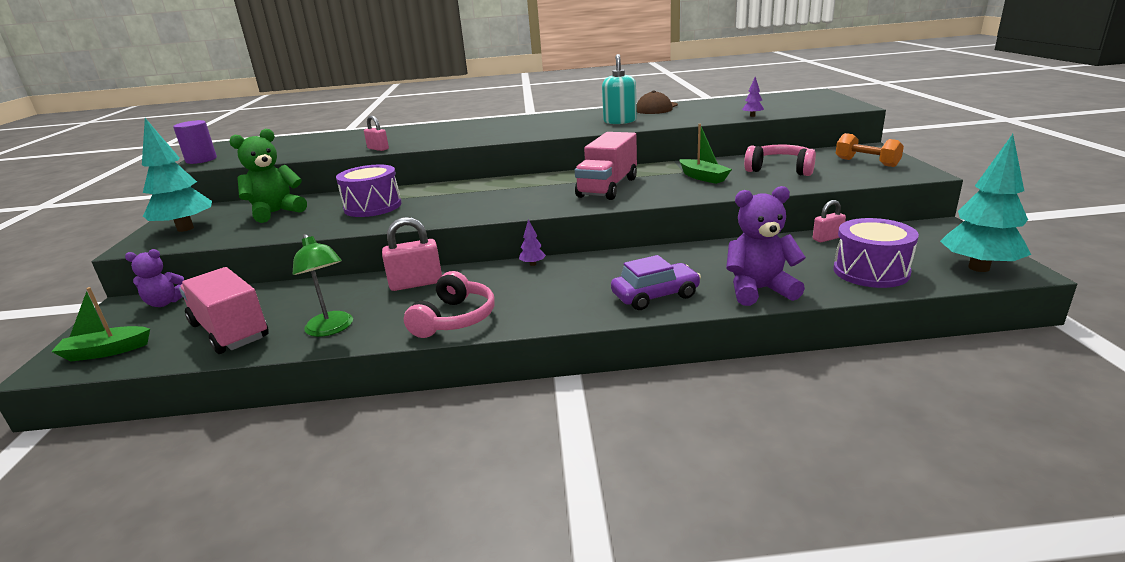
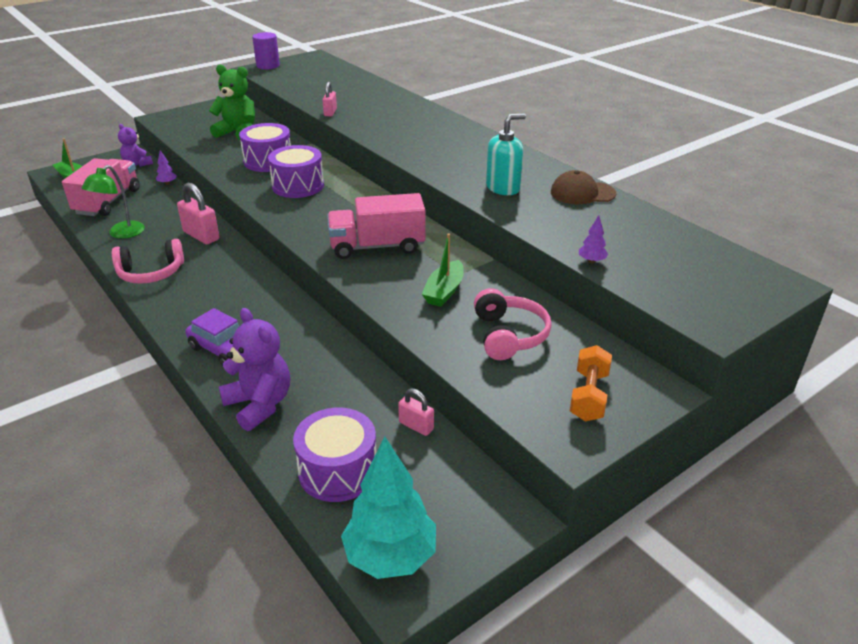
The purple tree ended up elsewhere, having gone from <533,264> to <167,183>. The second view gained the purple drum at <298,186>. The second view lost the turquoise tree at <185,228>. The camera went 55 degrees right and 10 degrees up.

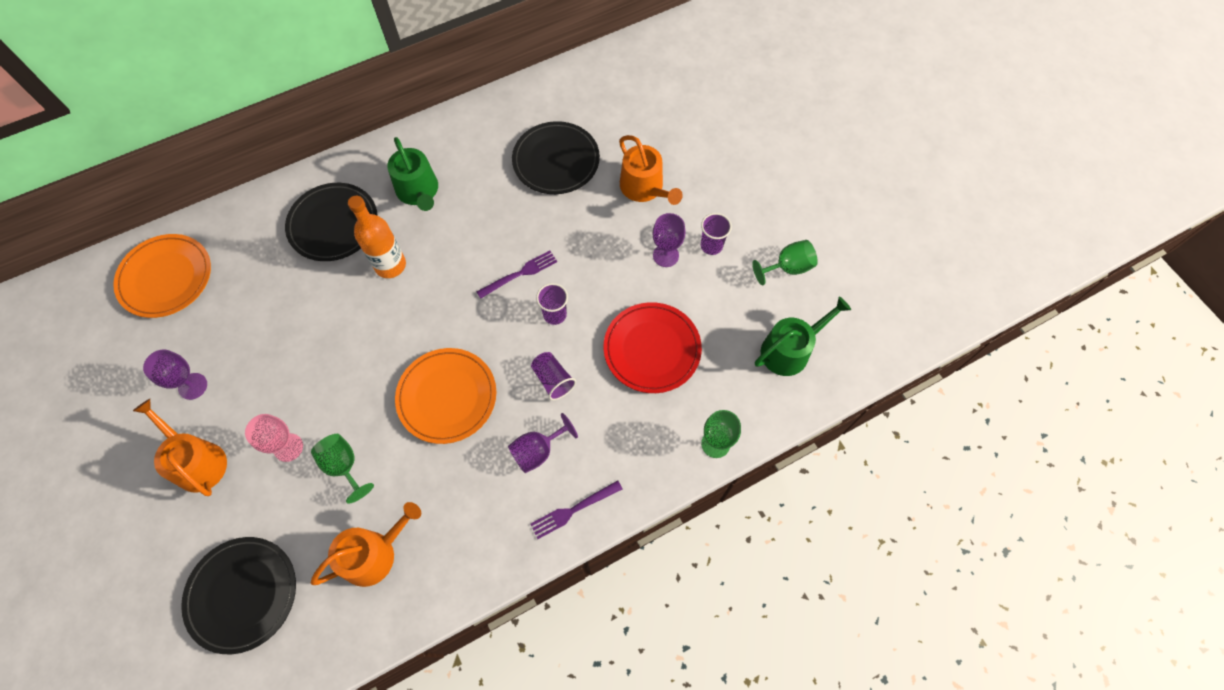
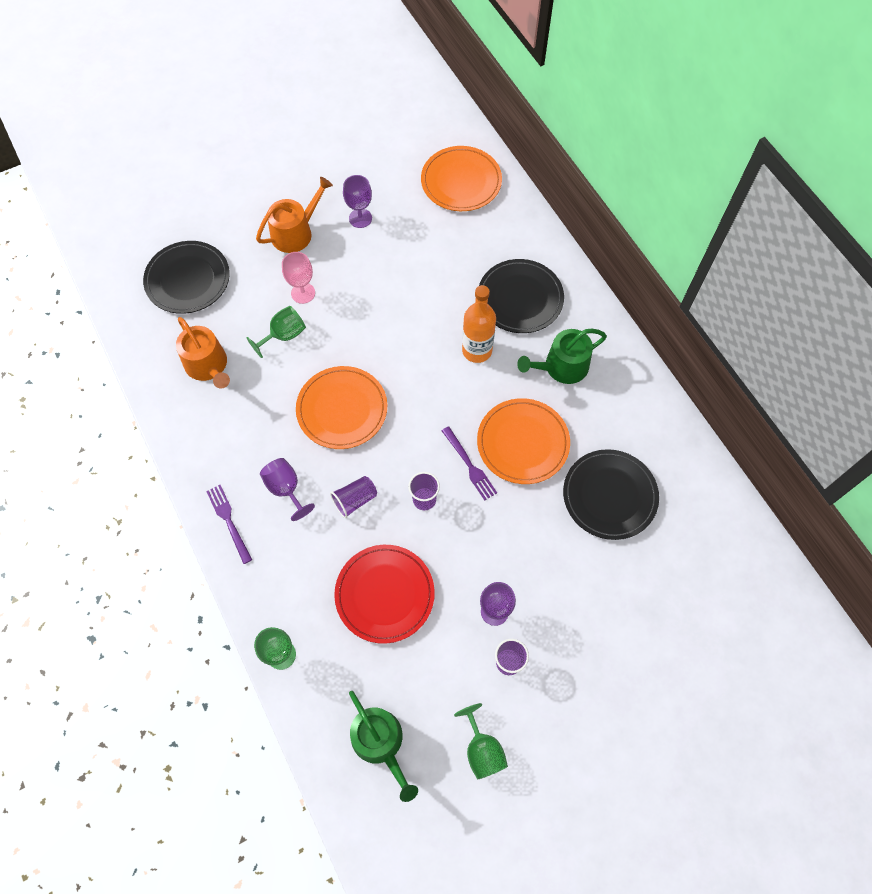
The second view gained the orange plate at <523,443>. The second view lost the orange watering can at <644,188>. The camera went 90 degrees right and 0 degrees up.

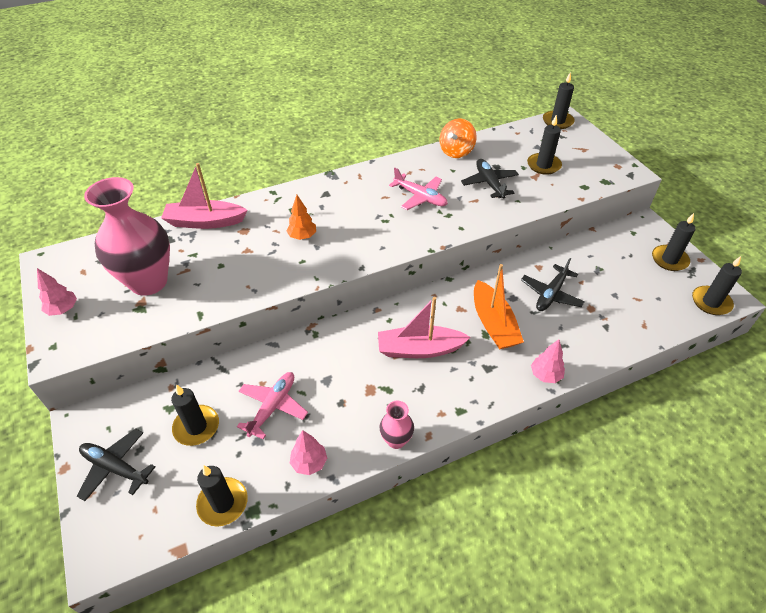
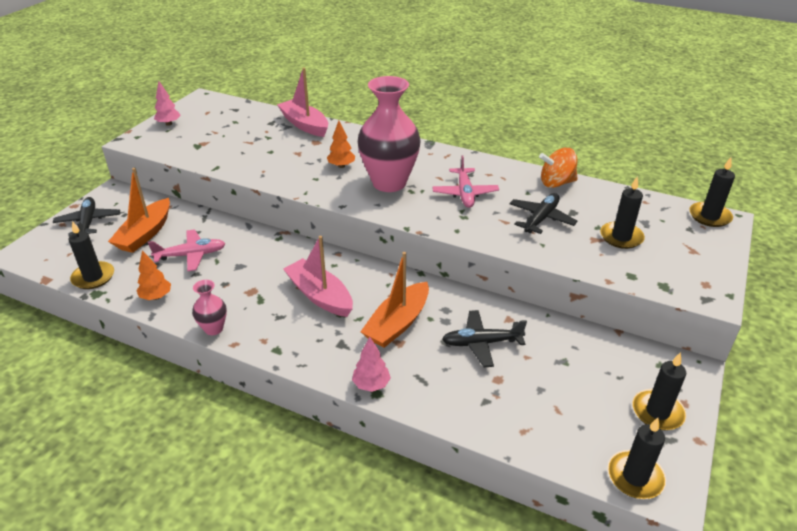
Where the black candle stood at <196,427>, the orange boat came to stand at <145,234>. What was the pink tree at <309,463> turned into the orange tree at <156,297>. The pink vase ended up elsewhere, having gone from <148,282> to <389,183>. The camera went 50 degrees right and 10 degrees down.

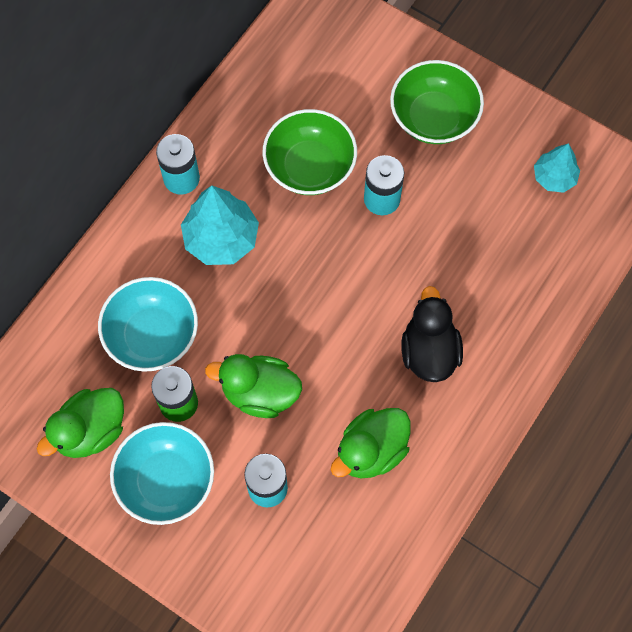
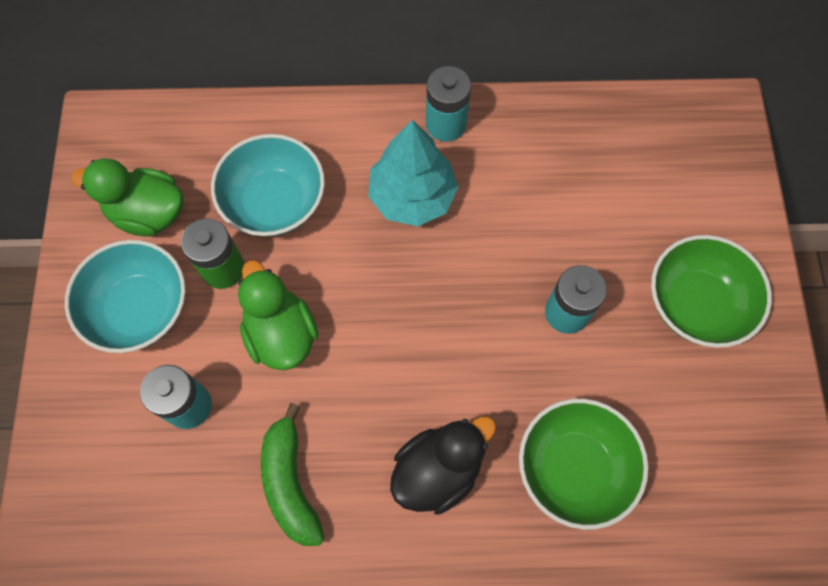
Where the green duck stood at <371,451>, the green banana came to stand at <291,482>. The green bowl ended up elsewhere, having gone from <310,166> to <574,467>. The second view lost the turquoise tree at <554,177>. The camera went 55 degrees right and 0 degrees up.

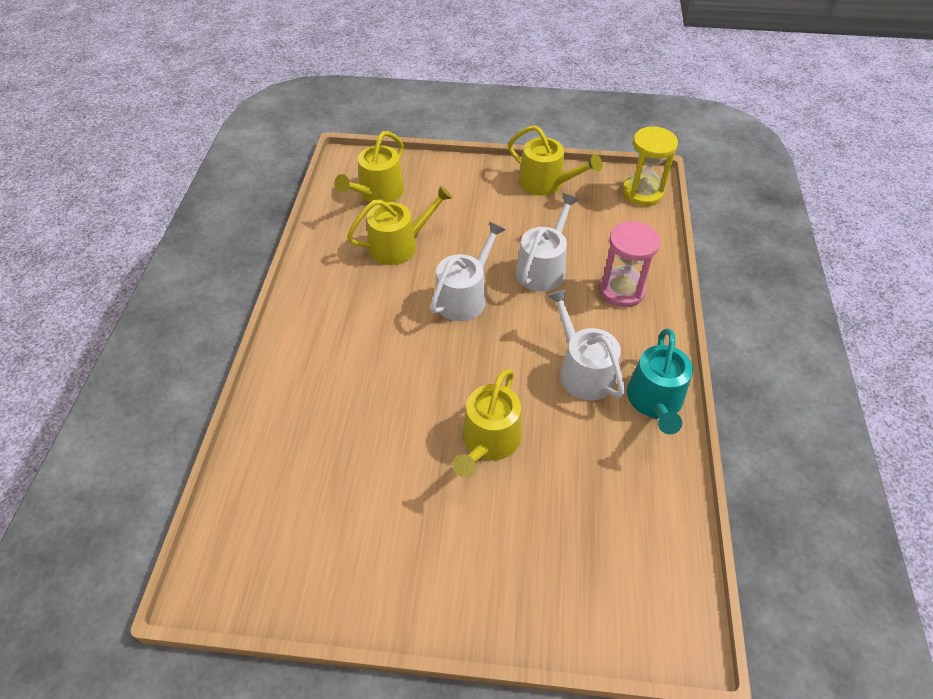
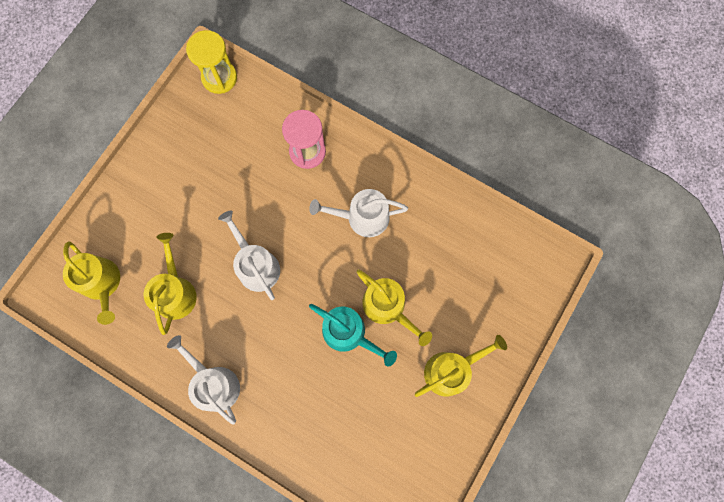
The white watering can ended up elsewhere, having gone from <543,268> to <214,383>. The turquoise watering can ended up elsewhere, having gone from <655,401> to <349,333>. The yellow watering can ended up elsewhere, having gone from <546,183> to <451,370>. The camera went 65 degrees left and 25 degrees up.

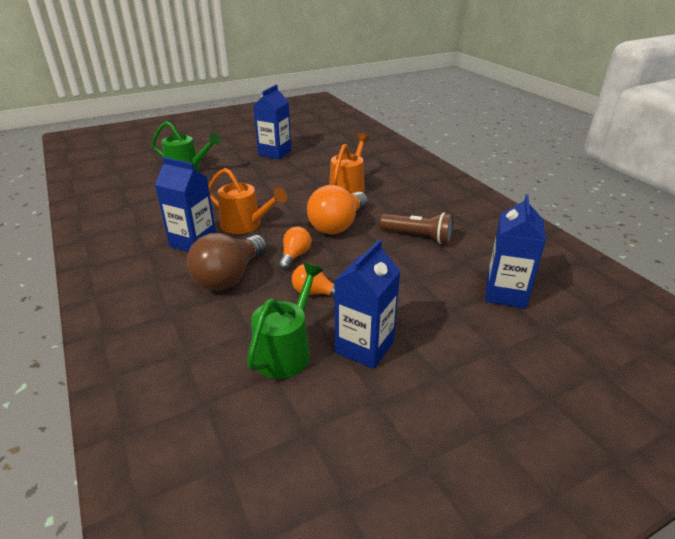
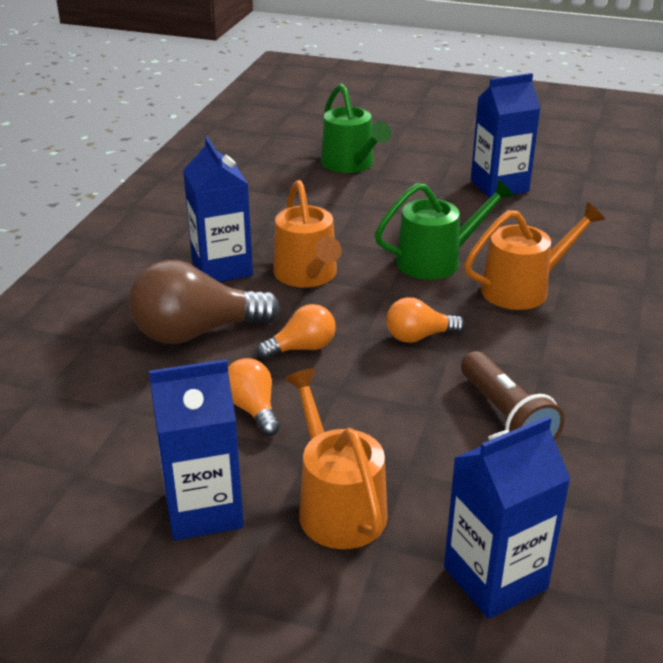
The second view gained the orange watering can at <337,506>. The green watering can ended up elsewhere, having gone from <286,351> to <436,260>. The size of the orange light bulb at <337,225> changed by a factor of 0.54. The camera went 45 degrees right and 0 degrees up.

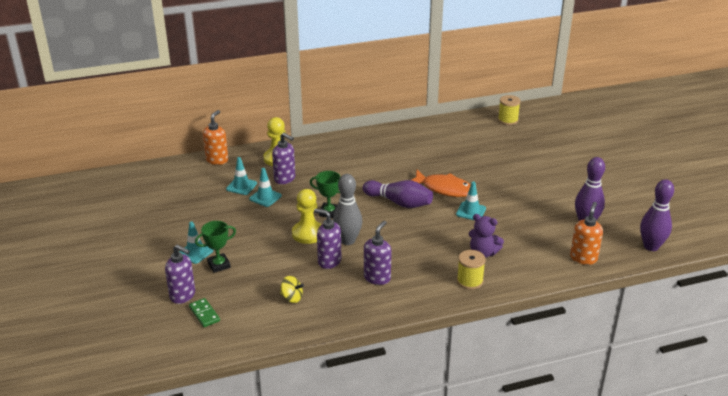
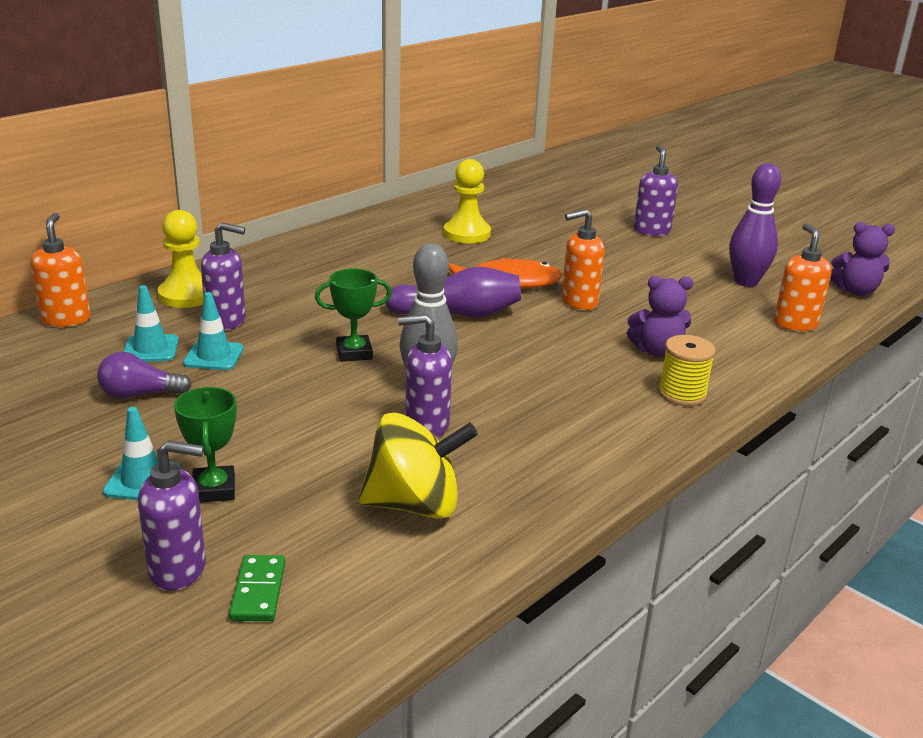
The second view gained the purple light bulb at <140,394>. The green trophy at <219,265> ended up facing another way, 45 degrees counterclockwise from before. The green domino at <204,314> ended up facing another way, 60 degrees clockwise from before. The size of the yellow spinning top at <292,298> changed by a factor of 1.98. The yellow pawn ended up elsewhere, having gone from <308,233> to <467,234>. Where the turquoise traffic cone stood at <471,211>, the orange soap dispenser came to stand at <578,302>. The purple soap dispenser ended up elsewhere, having gone from <377,278> to <651,231>. Where the purple bowling pin stood at <651,246>, the purple teddy bear came to stand at <855,291>. The second view lost the yellow spool at <508,120>. The camera went 30 degrees left and 5 degrees down.

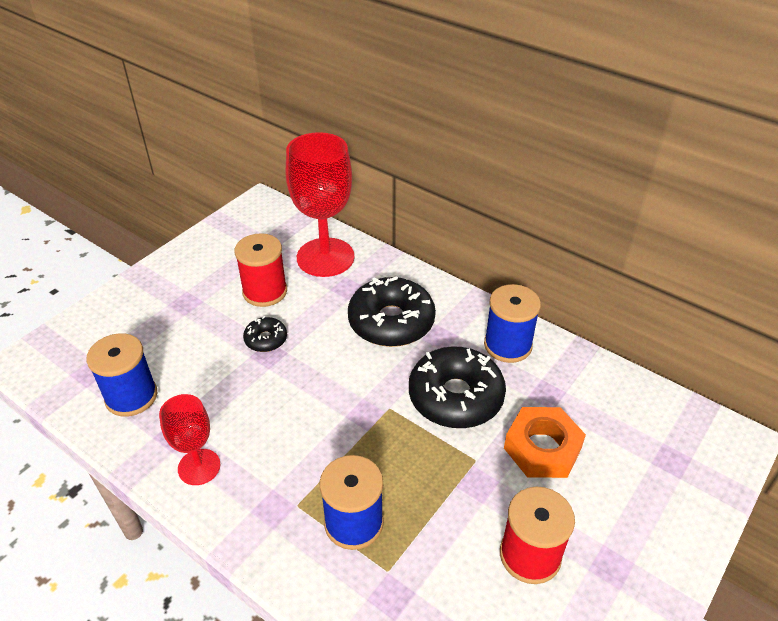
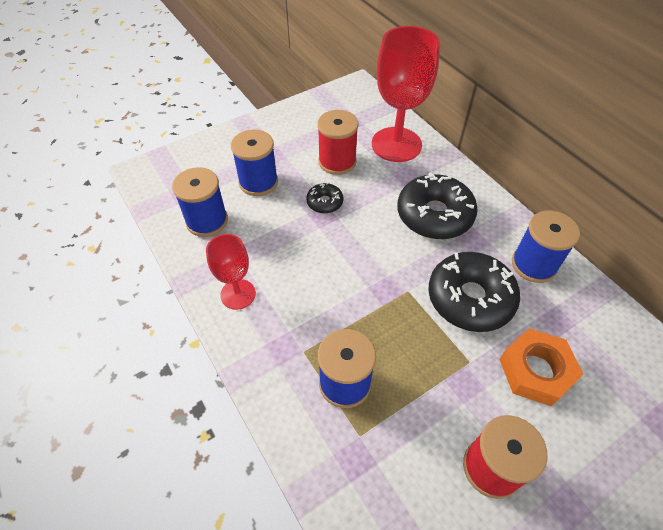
The second view gained the blue spool at <258,182>. The camera went 20 degrees right and 10 degrees up.

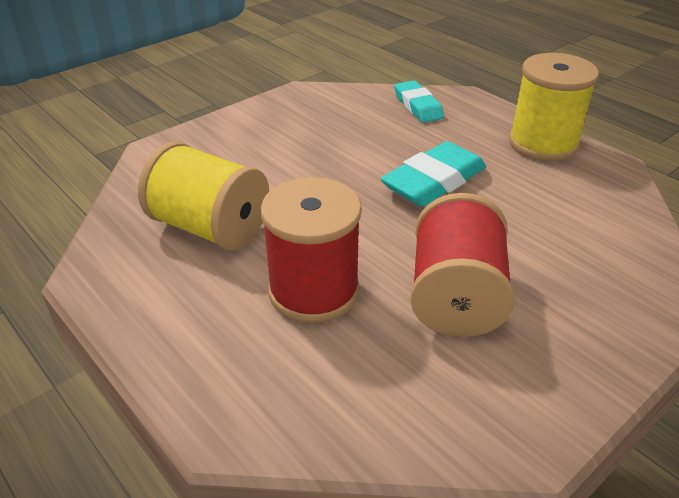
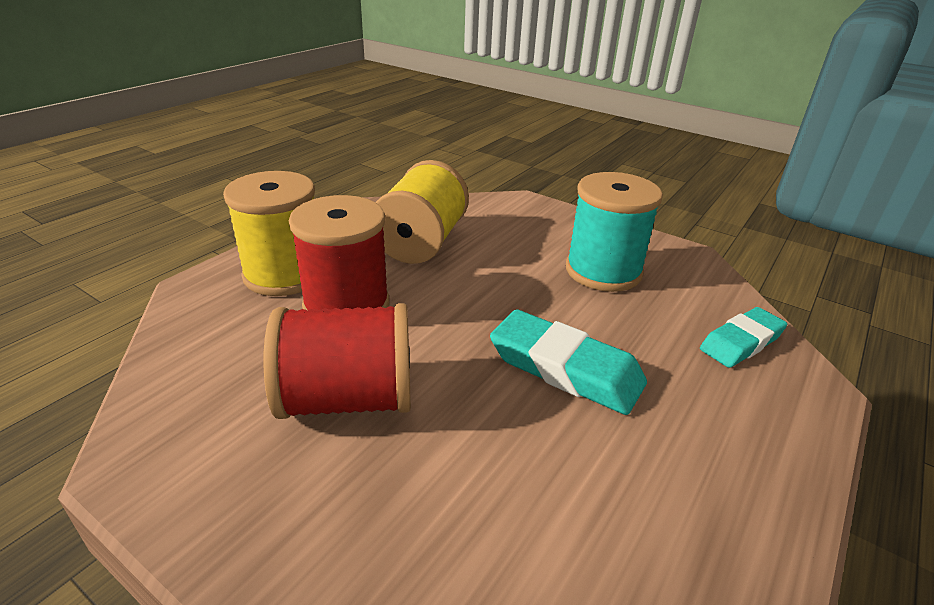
The yellow spool ended up elsewhere, having gone from <543,143> to <284,274>. The second view gained the turquoise spool at <603,271>. The camera went 75 degrees right and 5 degrees down.

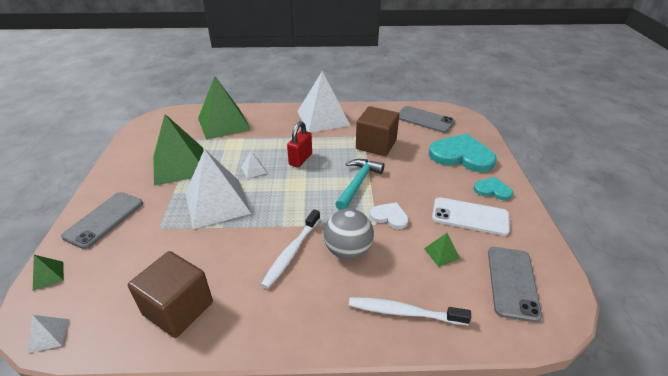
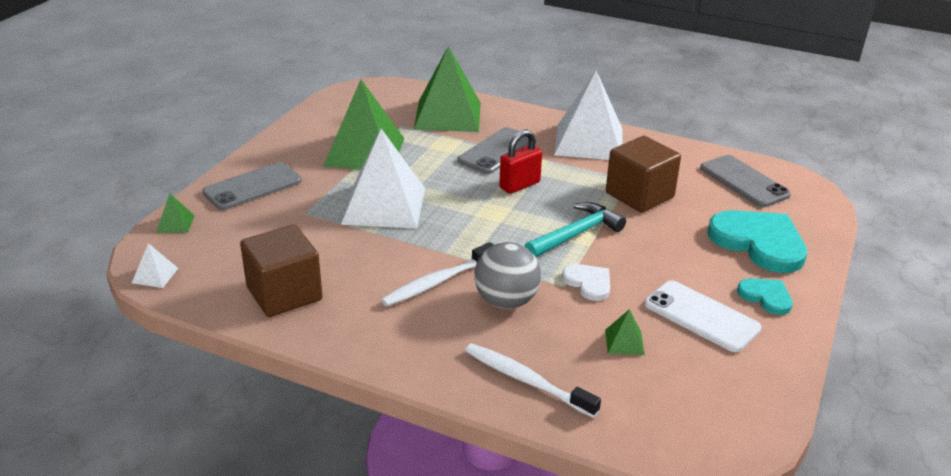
The grey phone ended up elsewhere, having gone from <512,282> to <497,151>. The second view lost the white pyramid at <253,170>. The camera went 25 degrees right and 5 degrees down.

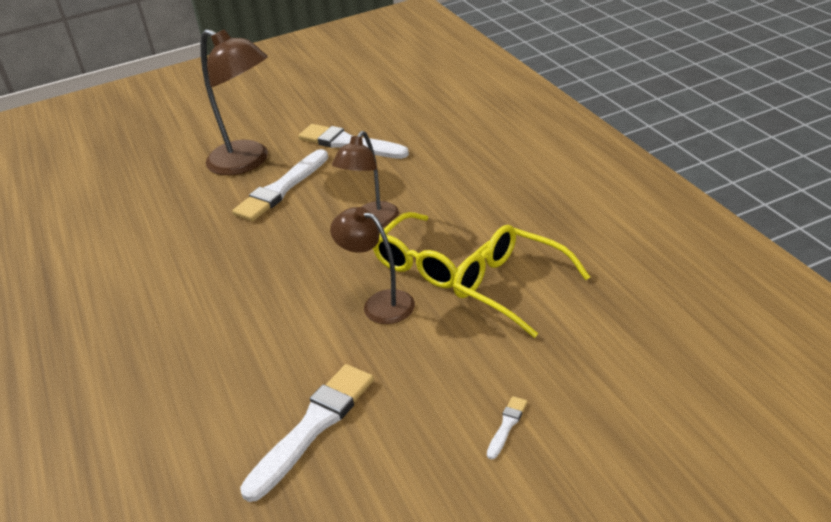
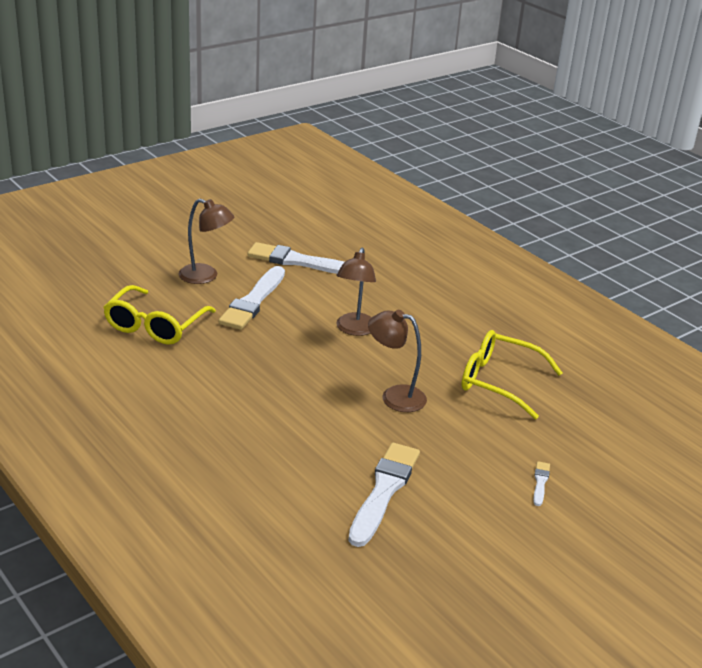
The yellow glasses ended up elsewhere, having gone from <432,261> to <155,325>. The size of the brown lamp at <247,162> changed by a factor of 0.63. The camera went 20 degrees left and 5 degrees down.

